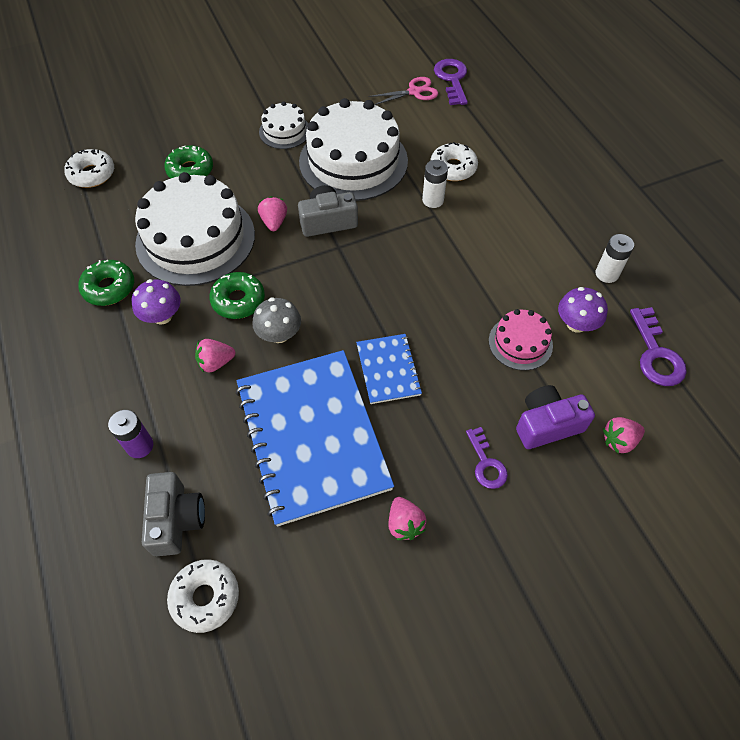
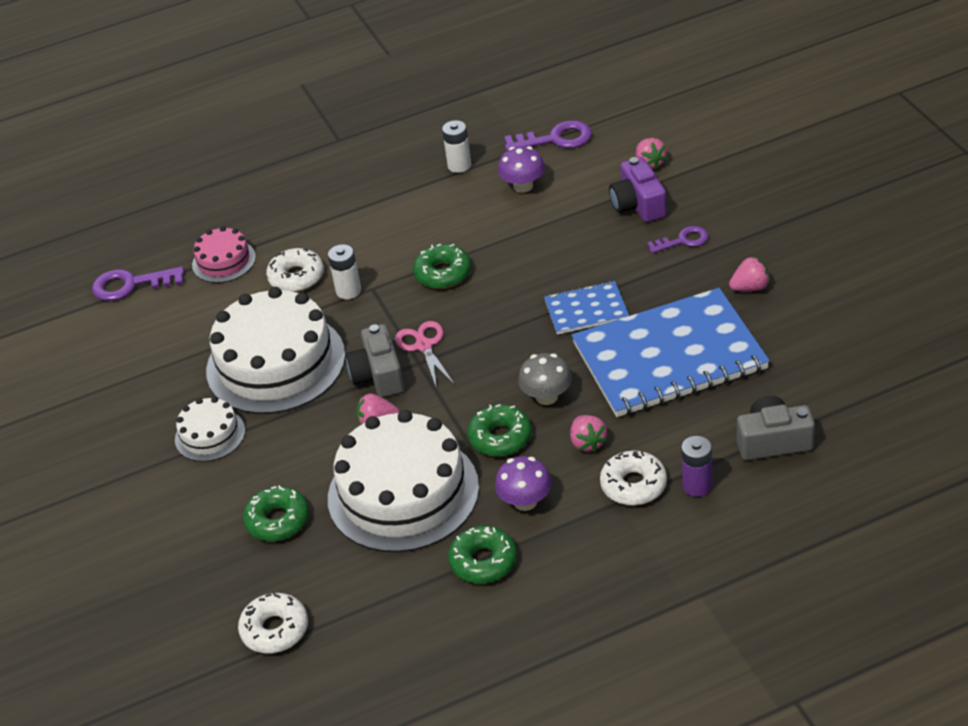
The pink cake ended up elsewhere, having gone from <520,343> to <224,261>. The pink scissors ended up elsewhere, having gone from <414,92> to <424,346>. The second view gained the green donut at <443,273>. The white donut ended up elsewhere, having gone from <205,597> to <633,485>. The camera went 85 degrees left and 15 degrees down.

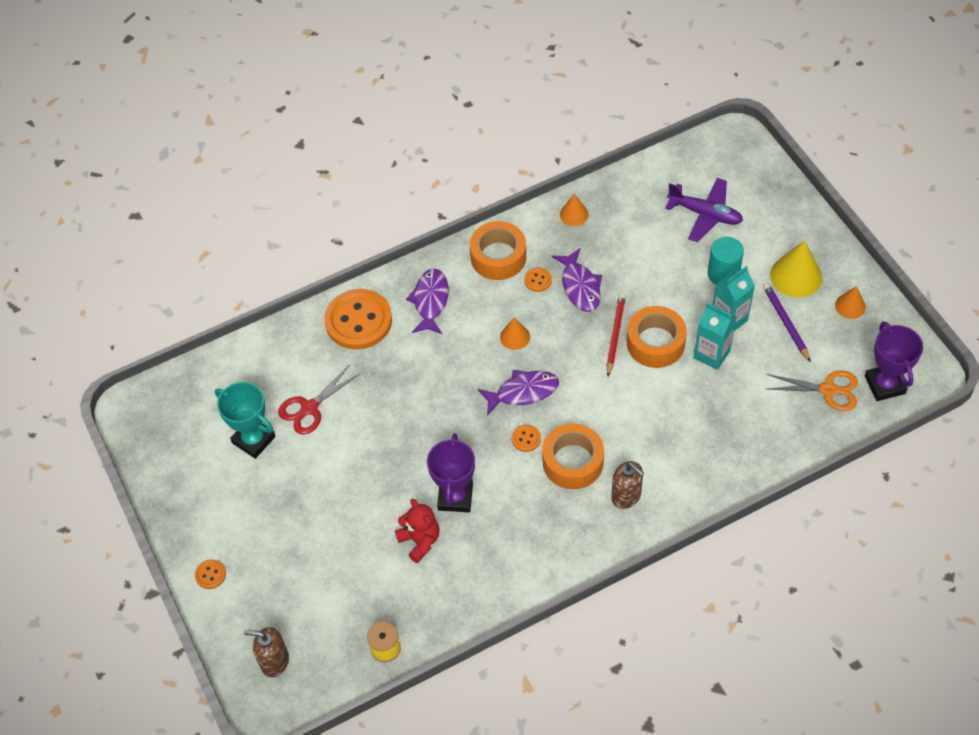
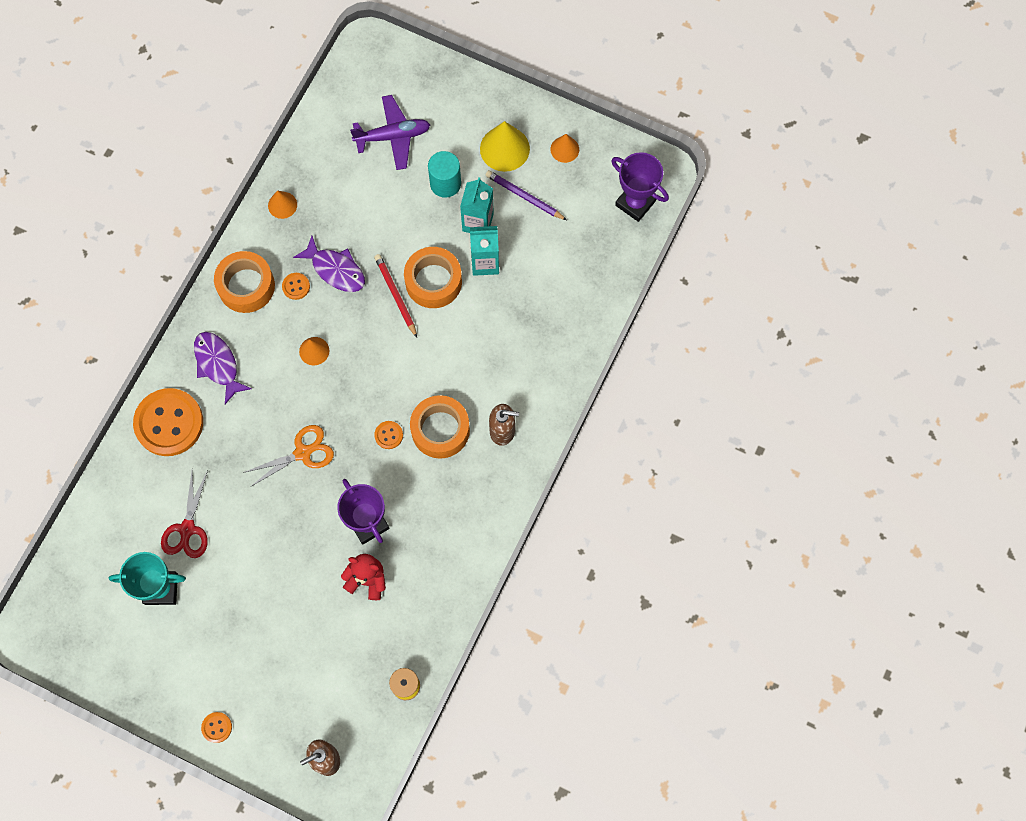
The orange scissors ended up elsewhere, having gone from <828,390> to <303,453>. The second view lost the purple fish at <523,392>. The camera went 40 degrees left and 15 degrees up.

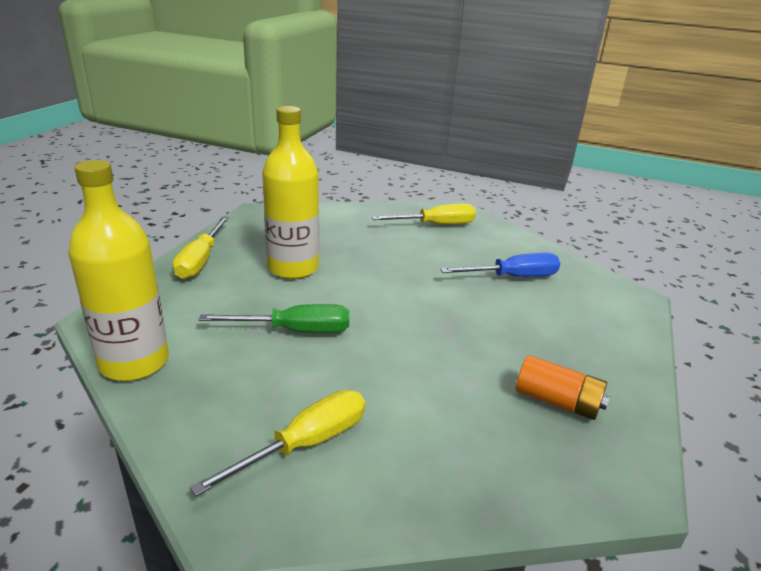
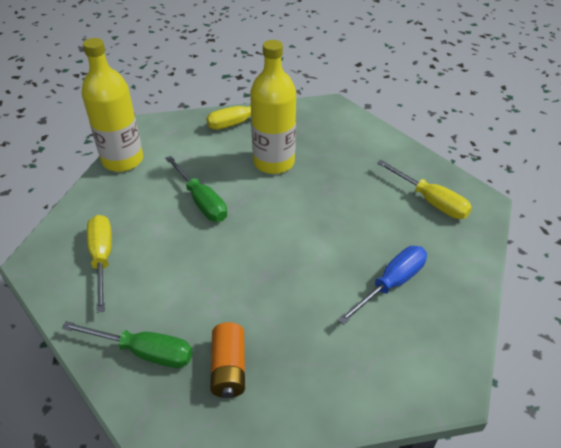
The second view gained the green screwdriver at <144,352>. The yellow screwdriver at <305,444> ended up facing another way, 120 degrees counterclockwise from before. The blue screwdriver at <513,277> ended up facing another way, 90 degrees counterclockwise from before. The camera went 60 degrees right and 15 degrees up.

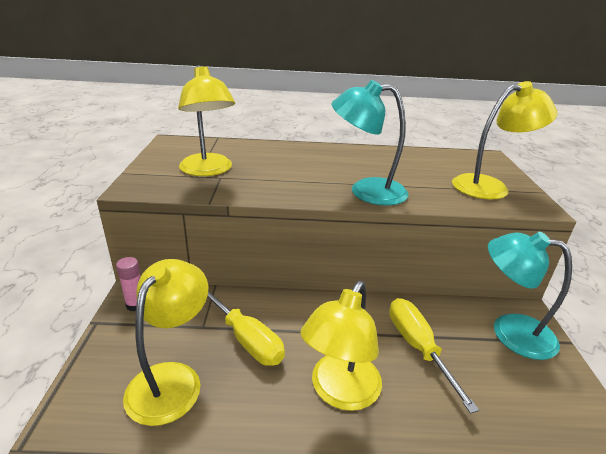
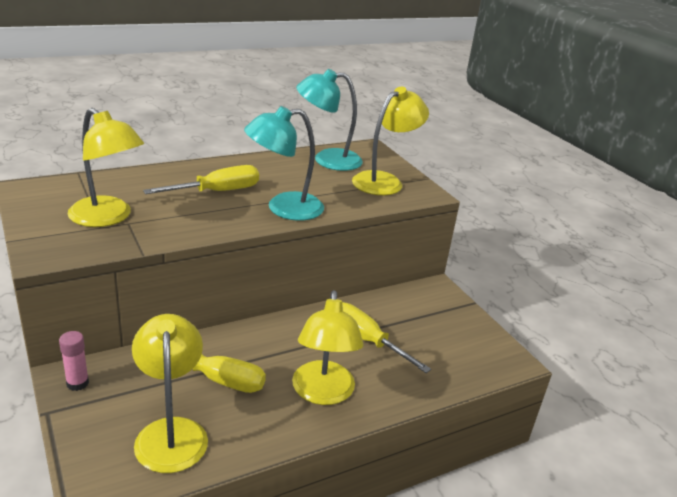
The second view gained the yellow screwdriver at <217,191>. The turquoise lamp ended up elsewhere, having gone from <510,331> to <327,160>. The camera went 30 degrees left and 0 degrees up.

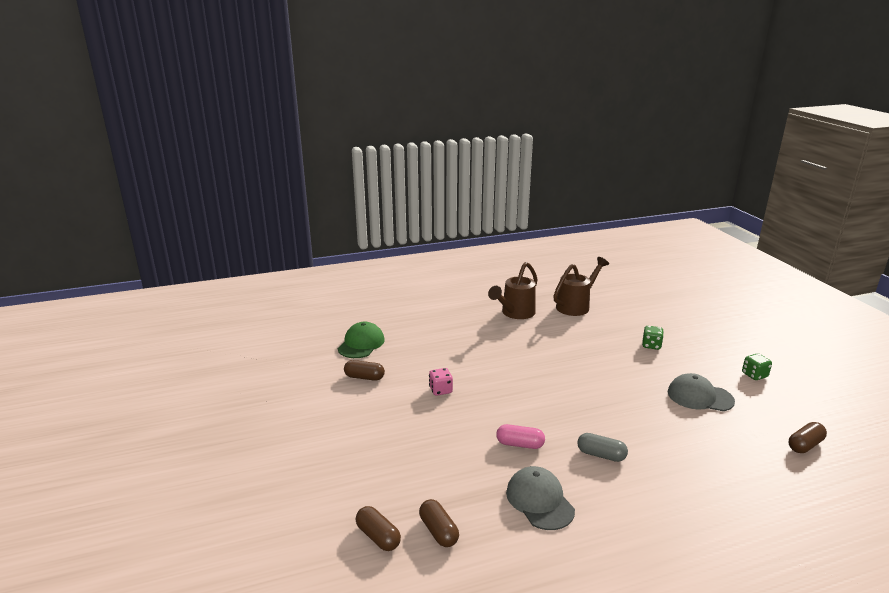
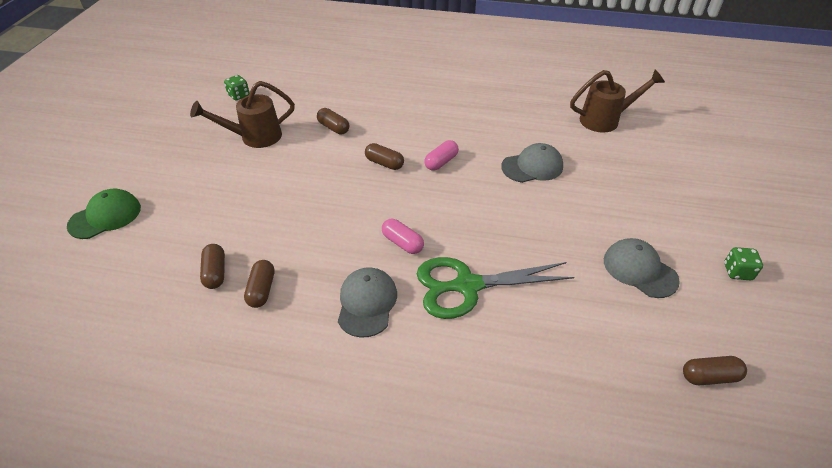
The green cap ended up elsewhere, having gone from <361,344> to <105,216>. The brown watering can ended up elsewhere, having gone from <515,313> to <254,137>. The green dice ended up elsewhere, having gone from <651,345> to <239,95>. Where the pink dice stood at <440,390>, the brown capsule came to stand at <384,163>. Where the grey capsule stood at <601,455>, the green scissors came to stand at <467,286>. The second view gained the pink capsule at <441,162>. The second view gained the grey cap at <532,166>. The camera went 30 degrees right and 20 degrees up.

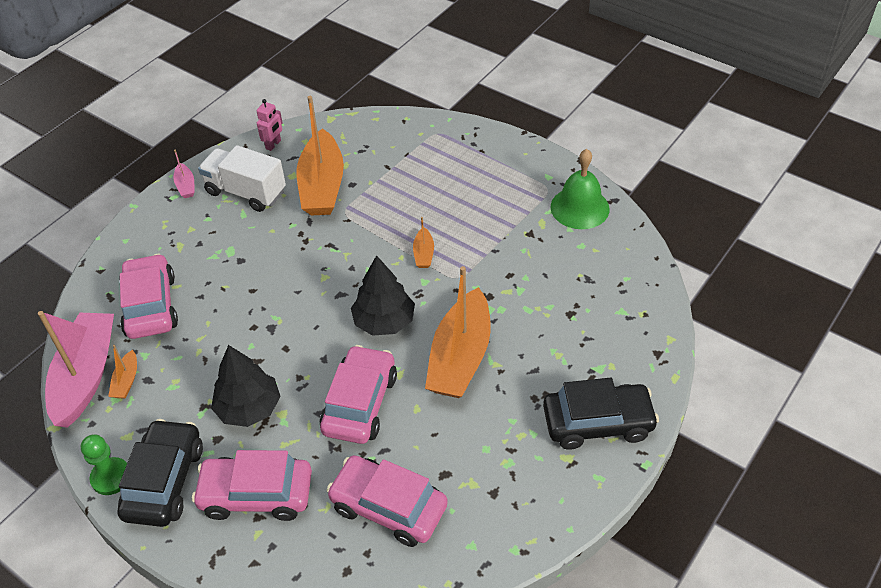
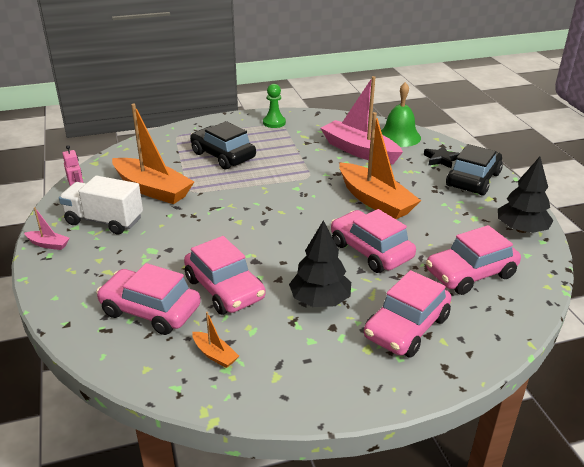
The white truck at <246,192> ended up facing another way, 45 degrees clockwise from before. The second view gained the pink car at <224,289>. The black car ended up elsewhere, having gone from <164,481> to <223,156>. The green pawn ended up elsewhere, having gone from <111,477> to <274,123>. The pink boat ended up elsewhere, having gone from <86,376> to <359,151>. The green bell ended up elsewhere, having gone from <580,208> to <399,136>. The second view gained the black star at <441,159>. The black tree ended up elsewhere, having gone from <384,321> to <521,229>. The second view lost the orange boat at <423,254>. The camera went 55 degrees left and 15 degrees down.

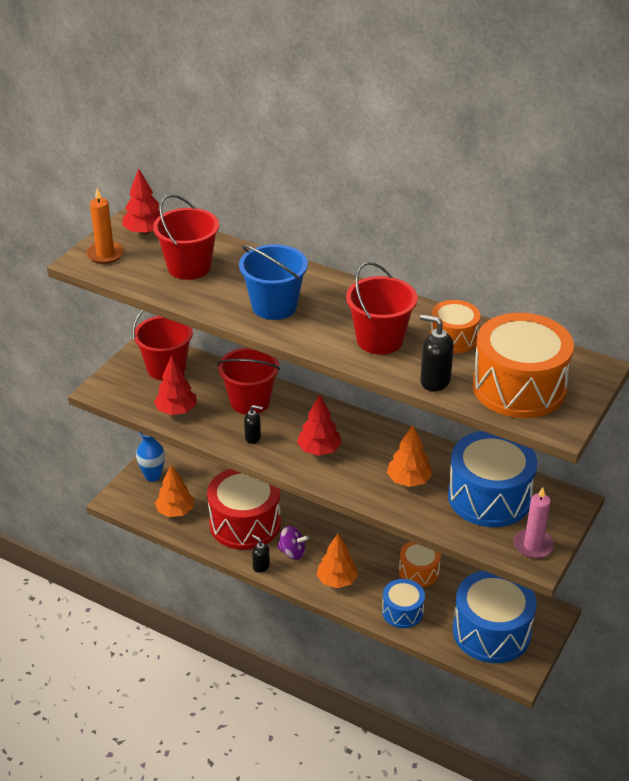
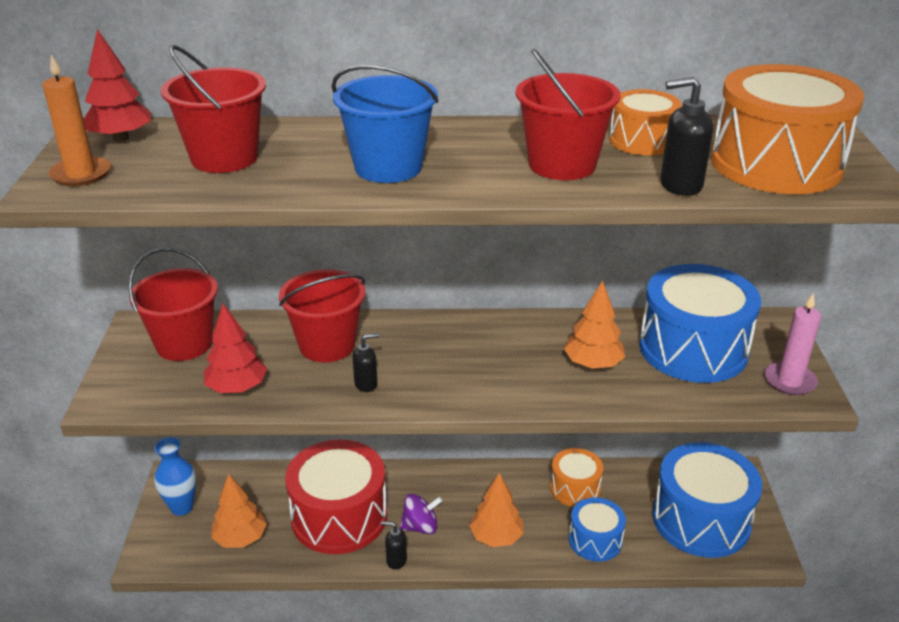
The second view lost the red tree at <319,450>. The camera went 30 degrees left and 5 degrees down.

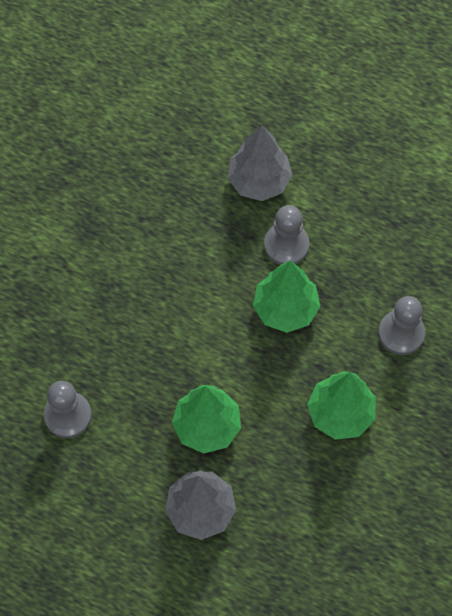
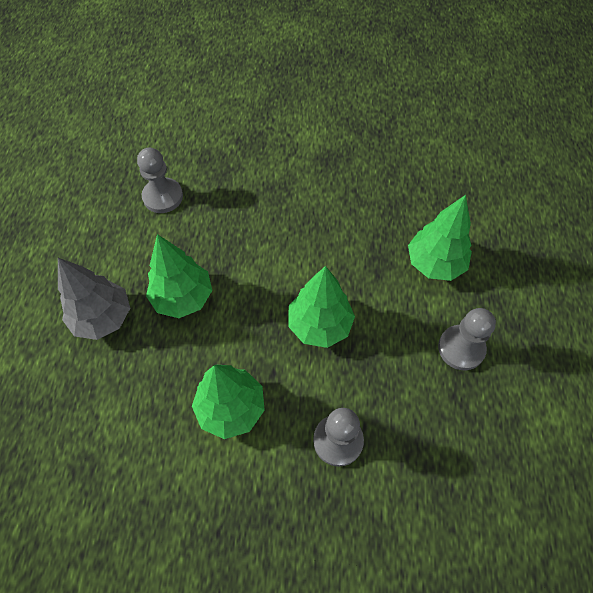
What was the grey tree at <259,181> turned into the green tree at <435,263>. The grey pawn ended up elsewhere, having gone from <286,245> to <461,348>. The camera went 70 degrees right and 5 degrees down.

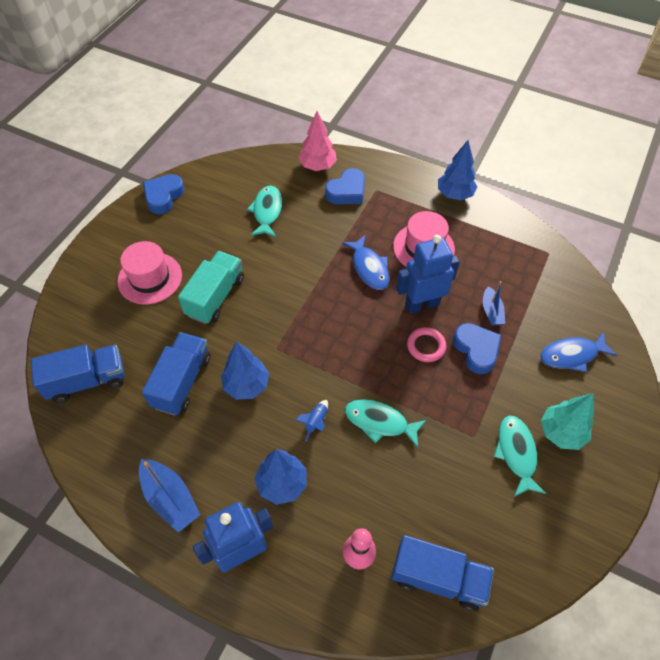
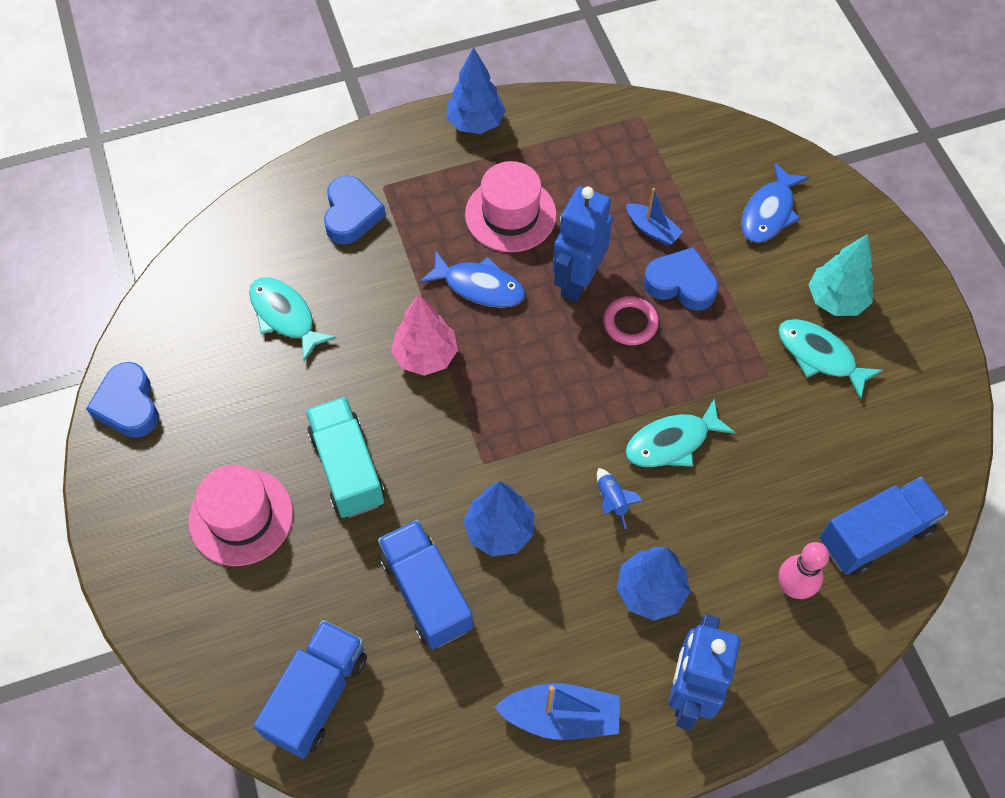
The pink tree ended up elsewhere, having gone from <318,166> to <426,356>. The camera went 45 degrees left and 5 degrees up.

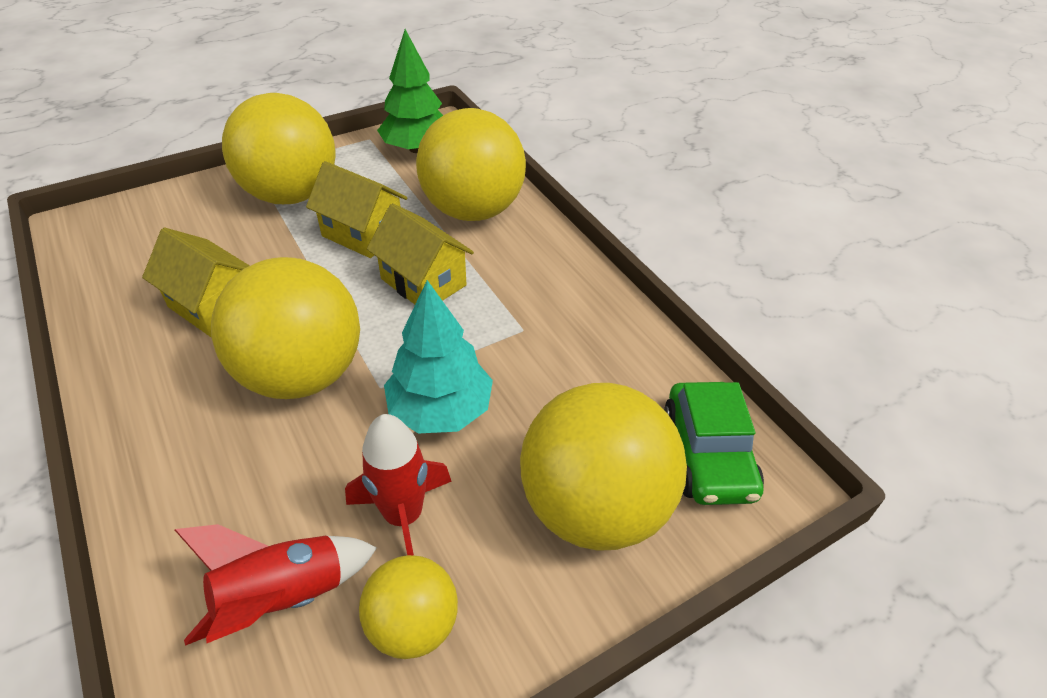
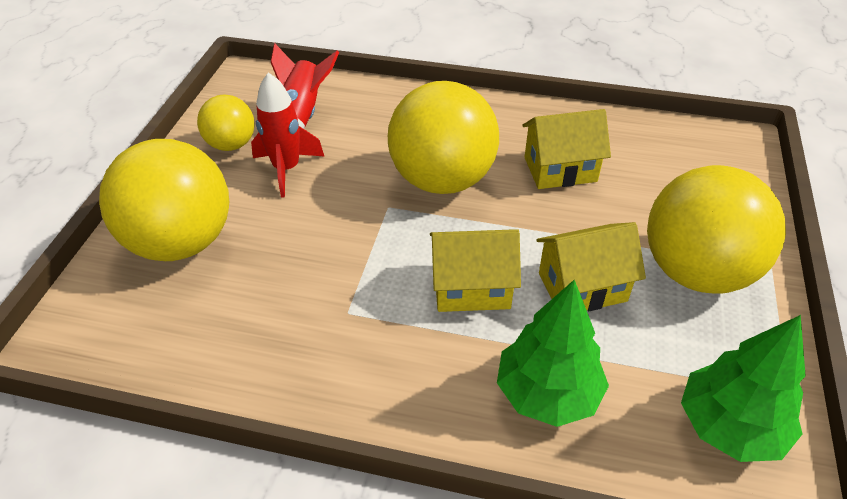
Where the yellow ball stood at <473,210>, the green tree came to stand at <547,393>. The second view lost the turquoise tree at <440,410>. The second view lost the green car at <708,454>. The camera went 135 degrees right and 0 degrees up.

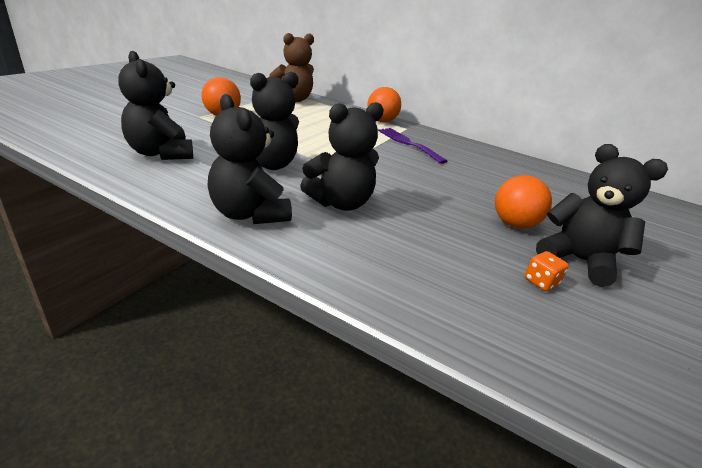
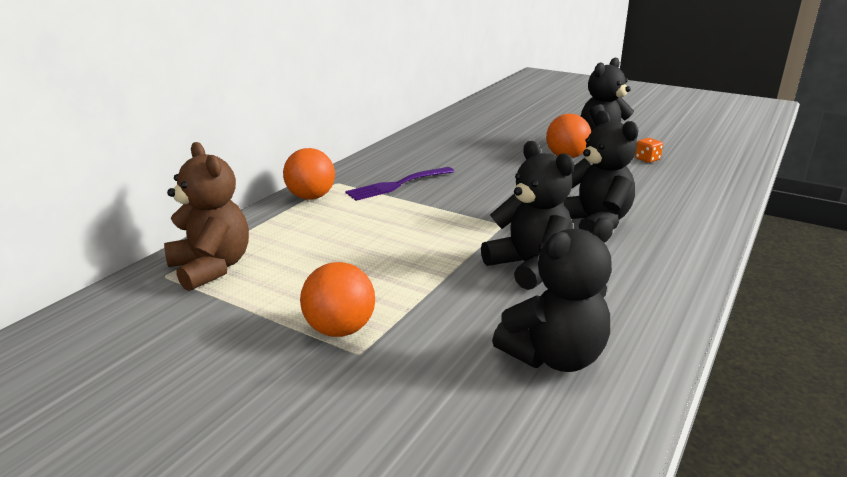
The second view lost the black teddy bear at <249,214>. The camera went 85 degrees left and 5 degrees down.

